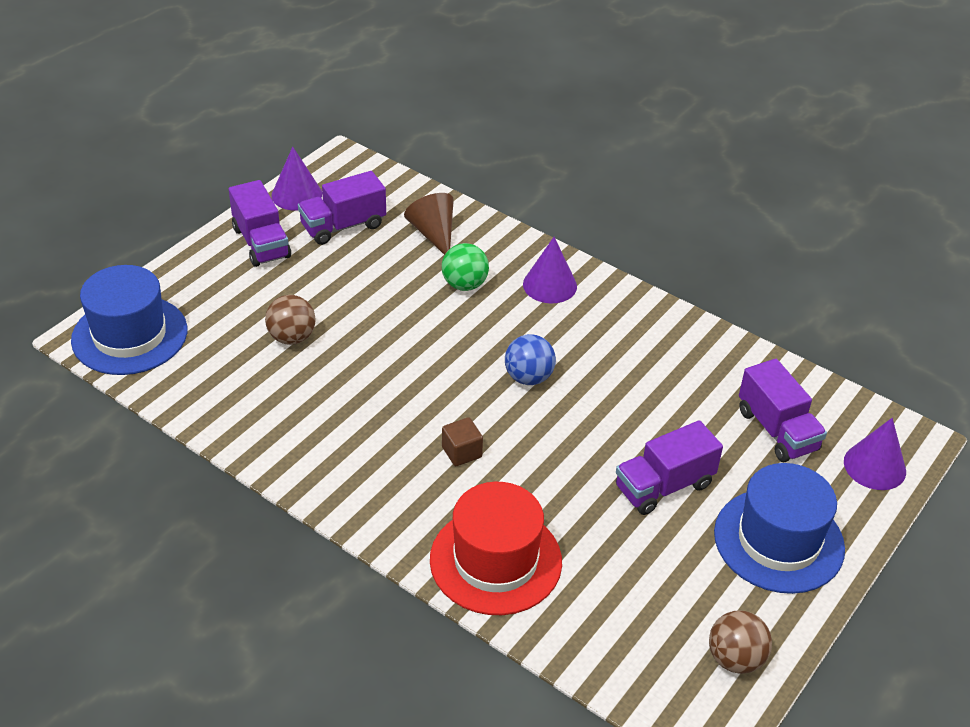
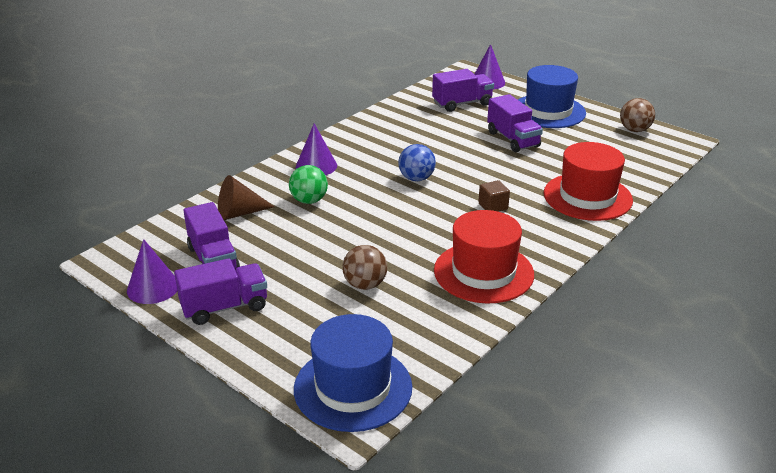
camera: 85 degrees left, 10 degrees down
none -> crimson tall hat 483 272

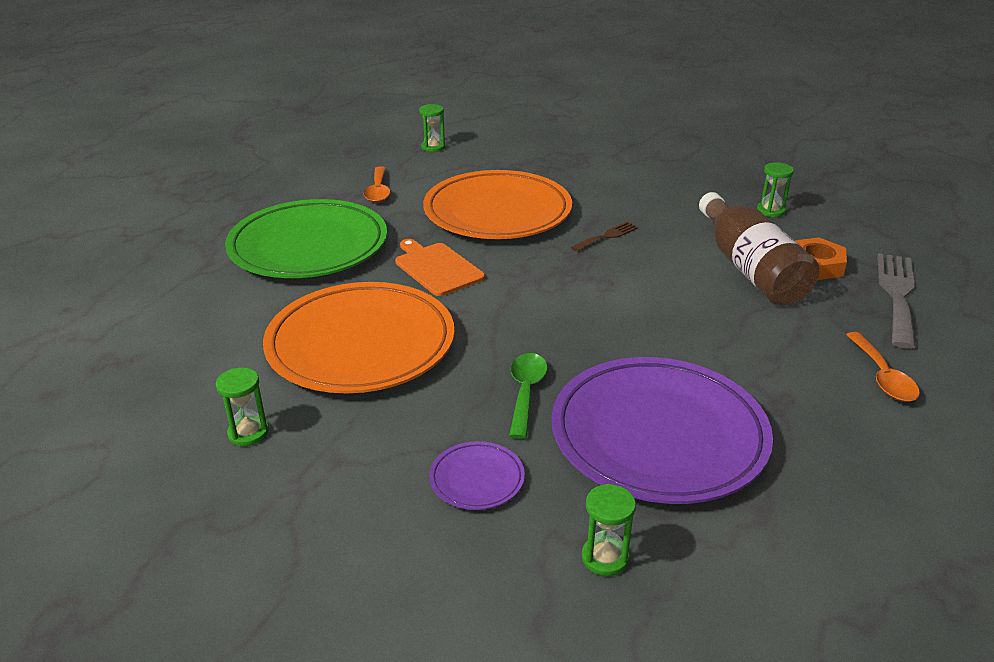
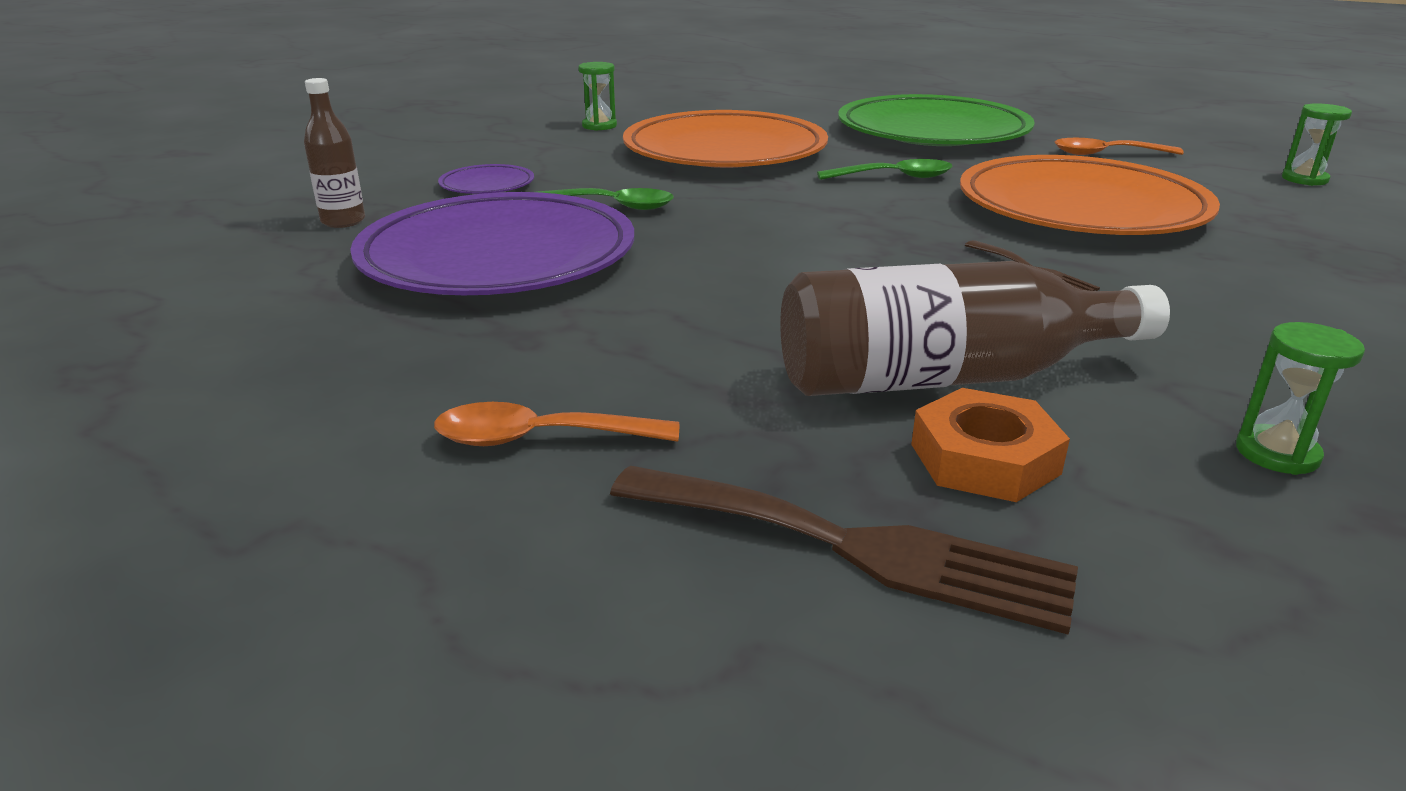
camera: 95 degrees right, 5 degrees down
orange cutting board 437 268 -> green teaspoon 894 177
green hourglass 605 558 -> russet bottle 343 221
ash-grey table fork 897 295 -> russet table fork 853 547

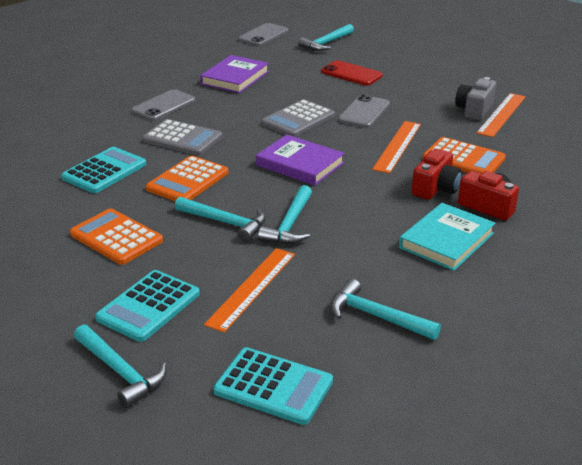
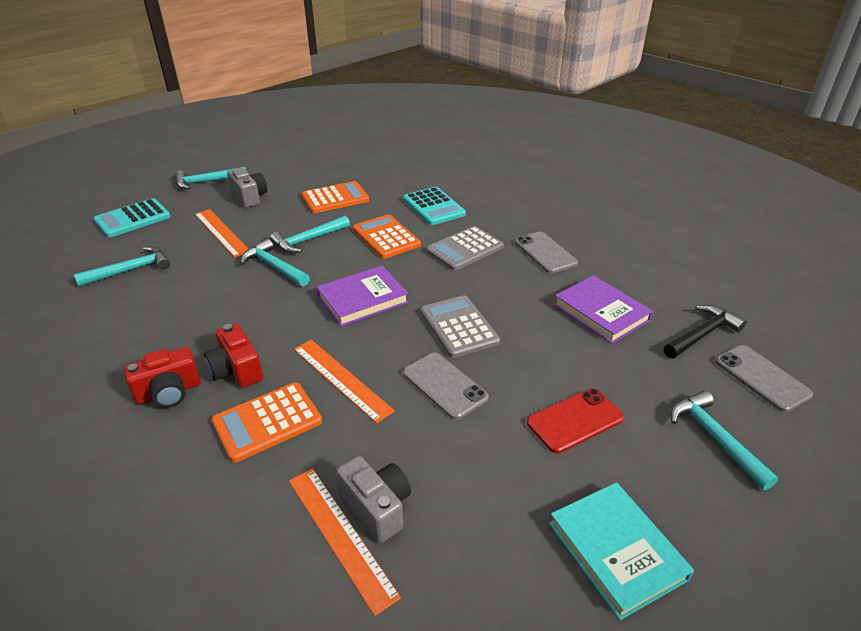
camera: 115 degrees right, 5 degrees up
none -> ebony hammer 702 334
turquoise book 446 240 -> turquoise book 616 551, relocated
turquoise pocket calculator 149 306 -> ash-grey compact camera 249 197

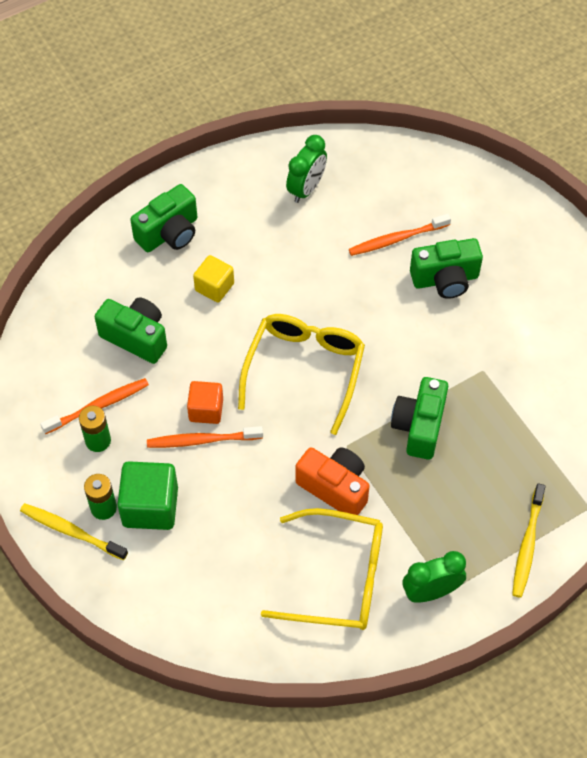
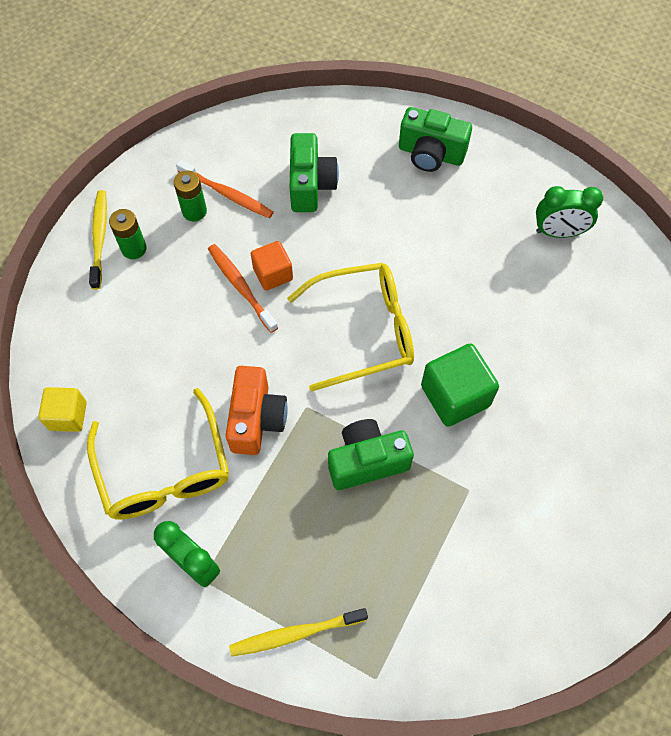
camera: 60 degrees right, 5 degrees up
orange tooth brush 396 239 -> none
green compact camera 445 279 -> none
green solid cube 150 506 -> green solid cube 455 396, relocated
bright yellow solid cube 214 287 -> bright yellow solid cube 68 416, relocated

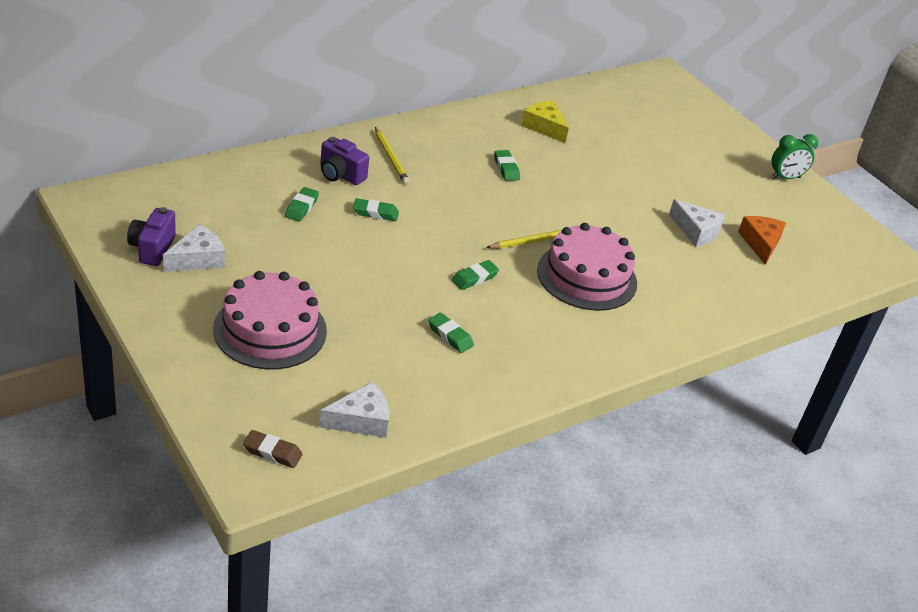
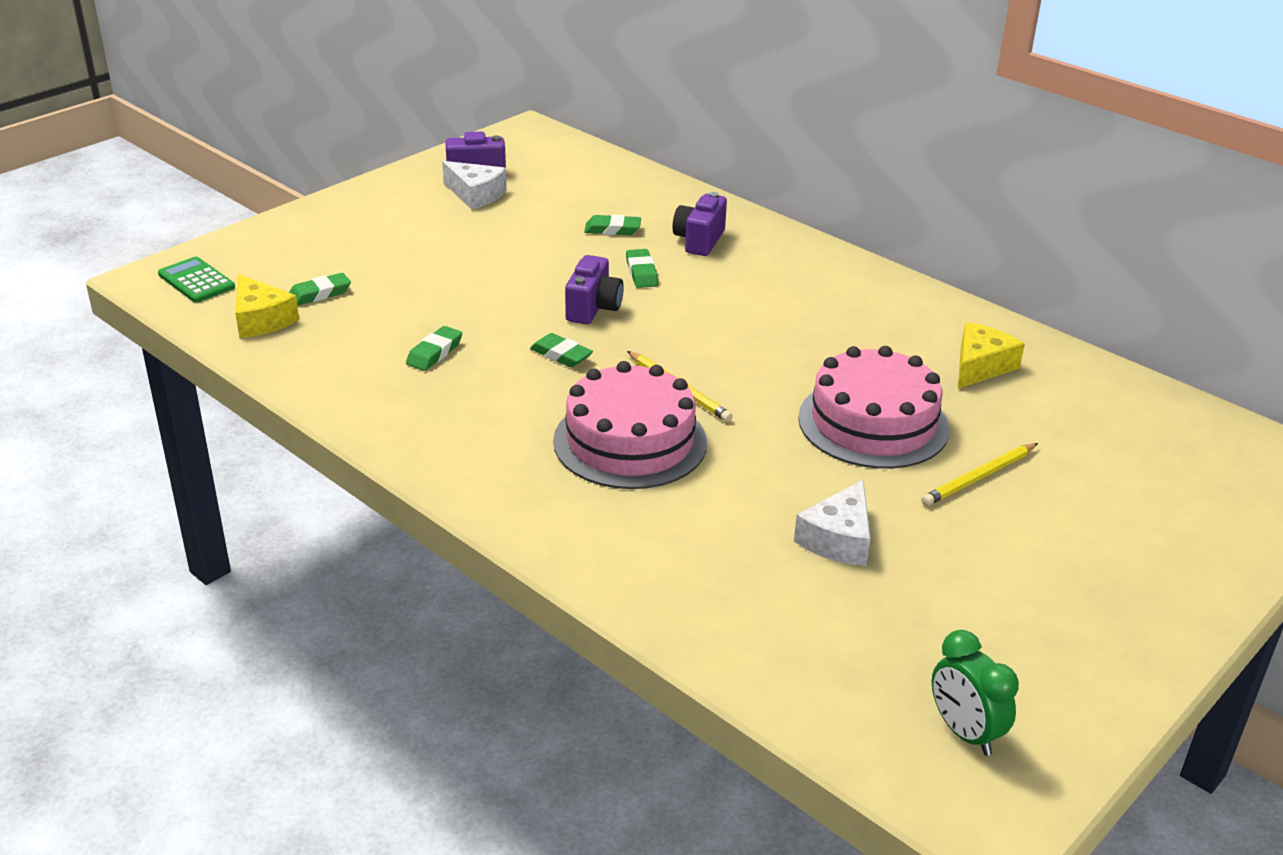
camera: 80 degrees right, 5 degrees down
orange piece of cheese 760 243 -> none
none -> violet compact camera 593 308
rosy layer cake 270 330 -> rosy layer cake 873 423, relocated
bright yellow pencil 391 157 -> bright yellow pencil 979 477, relocated
green eraser 506 168 -> green eraser 319 294, relocated
green clock 785 178 -> green clock 964 732, relocated
russet eraser 272 452 -> green pocket calculator 196 281
white piece of cheese 361 420 -> bright yellow piece of cheese 261 319

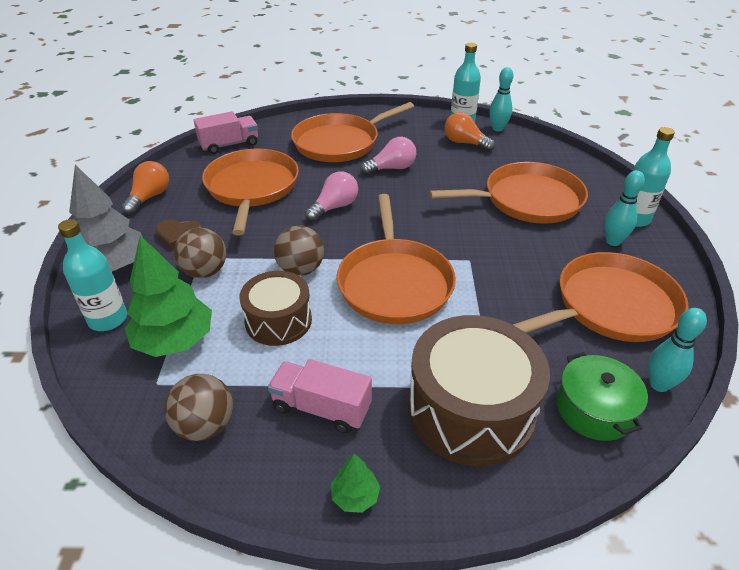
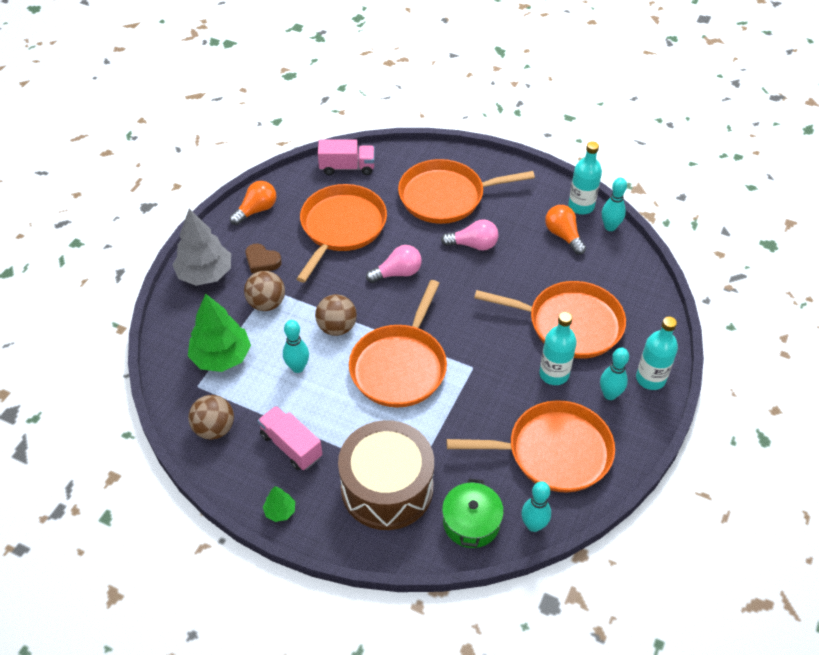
camera: 25 degrees right, 10 degrees up
turquoise bottle 108 319 -> turquoise bottle 554 374, relocated
russet toy drum 278 321 -> turquoise bowling pin 297 367

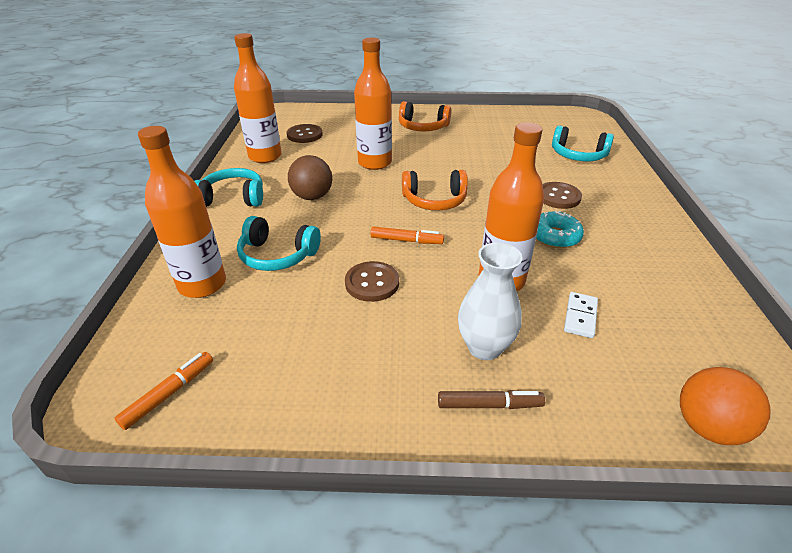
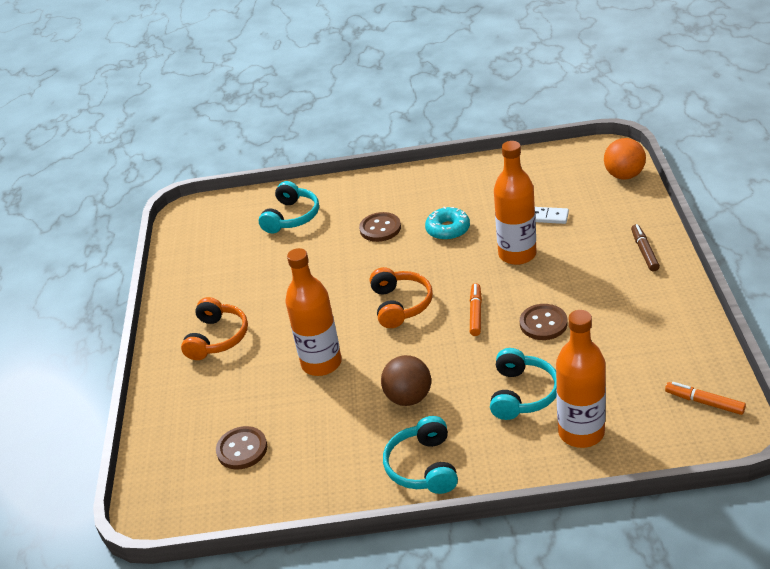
camera: 90 degrees left, 0 degrees up
orange bottle 265 156 -> none
white flower vase 484 347 -> none

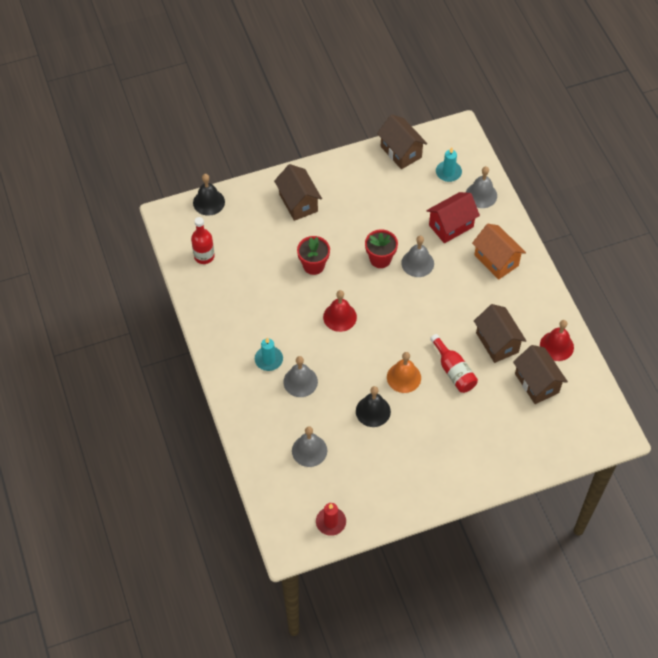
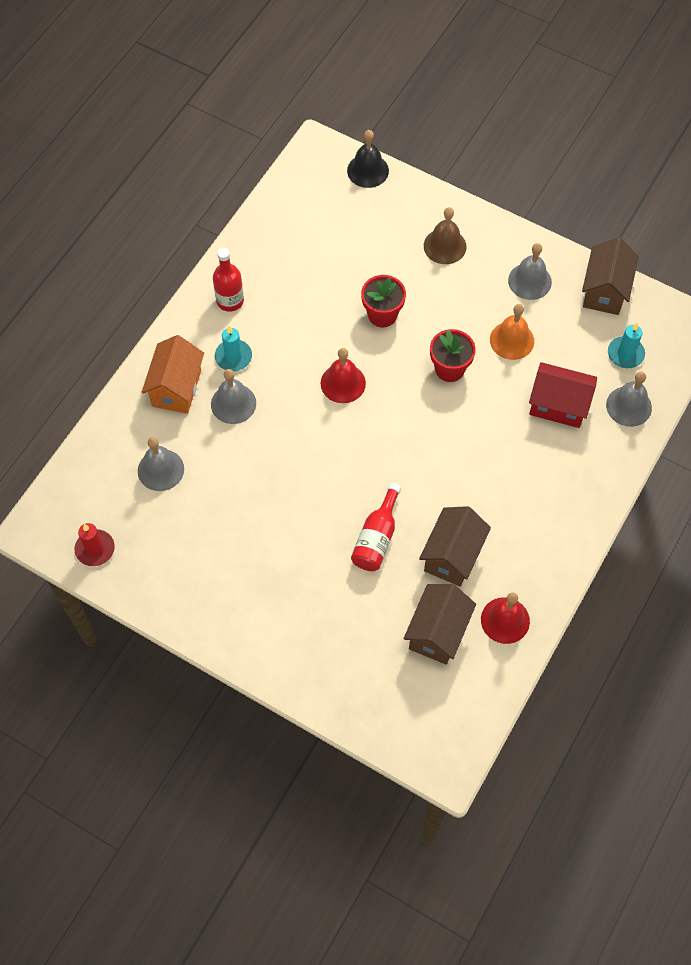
camera: 50 degrees right, 5 degrees up
ebony bell 373 411 -> none
crimson bottle 204 256 -> crimson bottle 230 301, relocated
orange bell 404 377 -> orange bell 512 340, relocated
ash-grey bell 417 263 -> ash-grey bell 529 281, relocated
orange toy house 496 260 -> orange toy house 176 388, relocated
russet toy house 298 203 -> russet bell 445 246

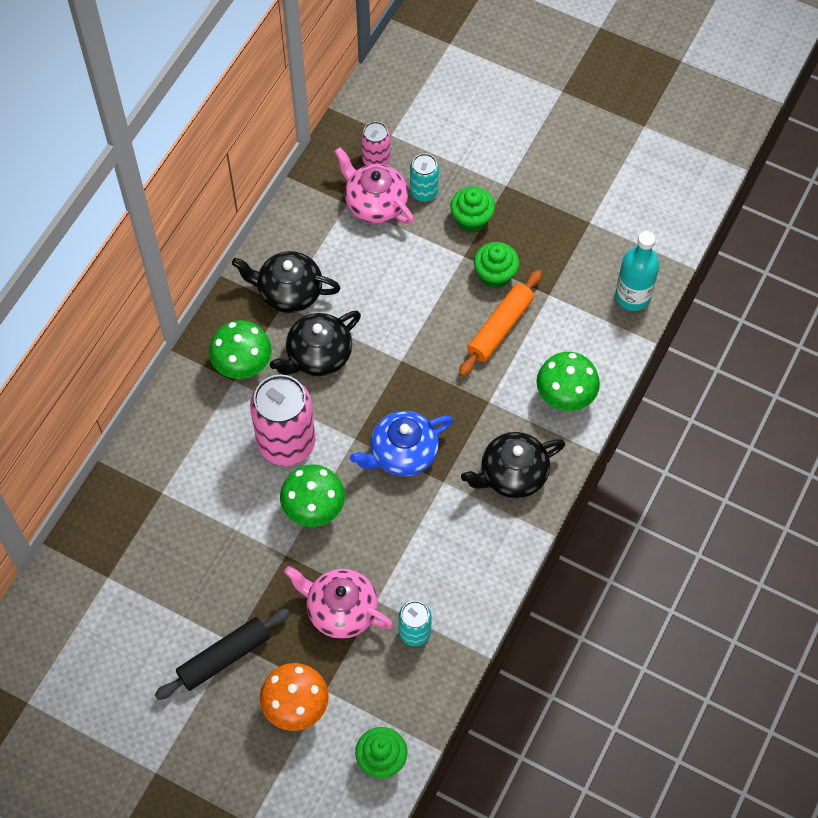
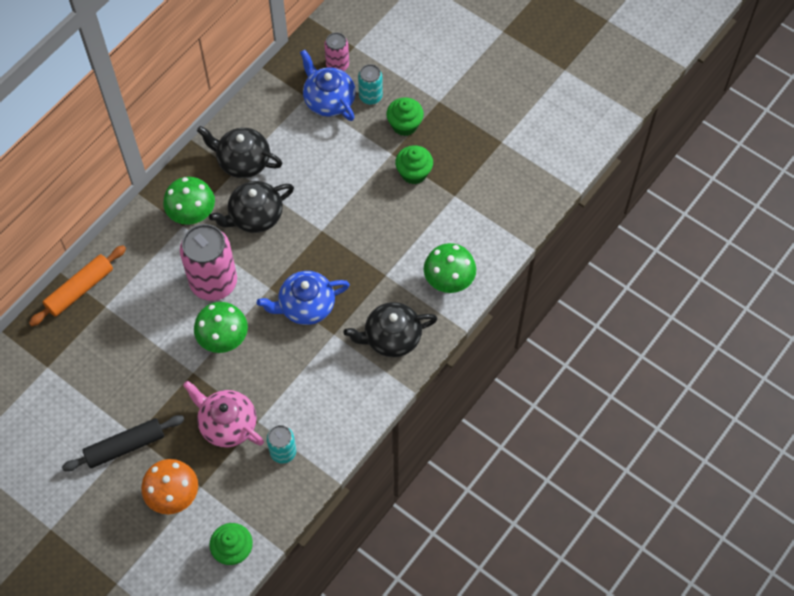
camera: 10 degrees right, 0 degrees up
turquoise bottle 632 296 -> none
orange dough roller 500 328 -> orange dough roller 80 289, relocated
rosy china teapot 375 203 -> cobalt china teapot 328 100

